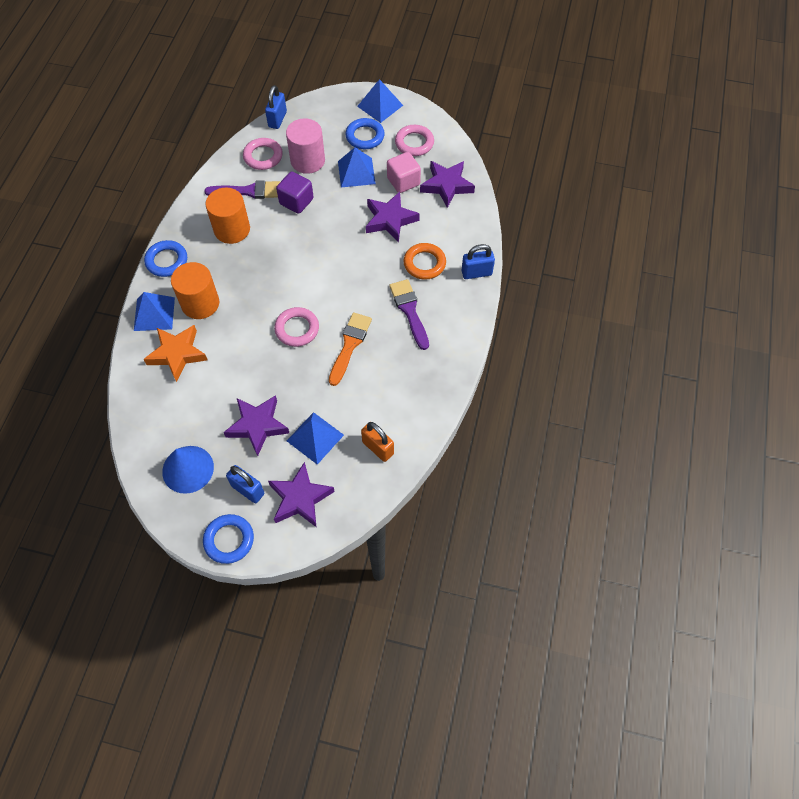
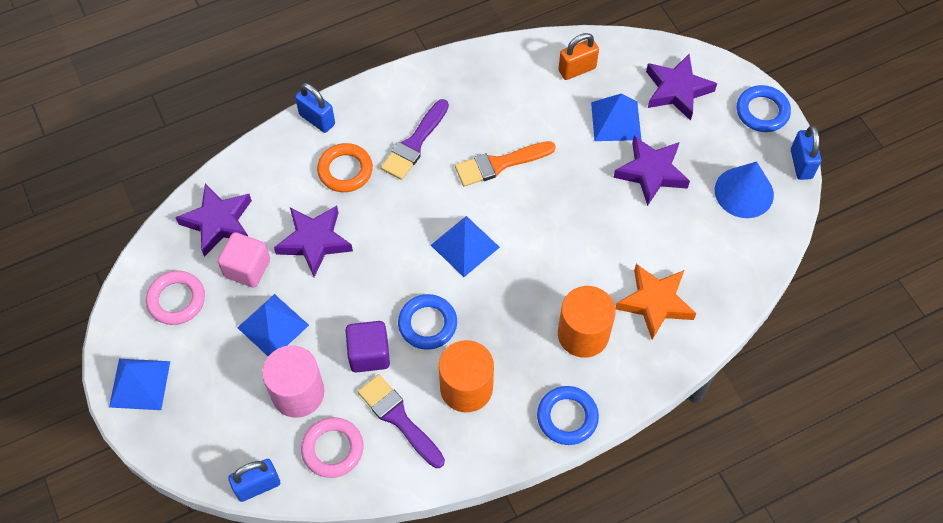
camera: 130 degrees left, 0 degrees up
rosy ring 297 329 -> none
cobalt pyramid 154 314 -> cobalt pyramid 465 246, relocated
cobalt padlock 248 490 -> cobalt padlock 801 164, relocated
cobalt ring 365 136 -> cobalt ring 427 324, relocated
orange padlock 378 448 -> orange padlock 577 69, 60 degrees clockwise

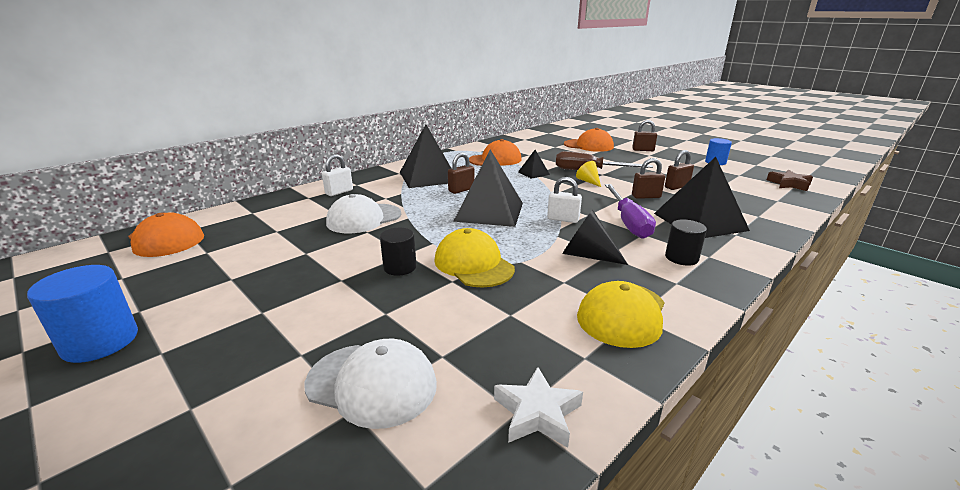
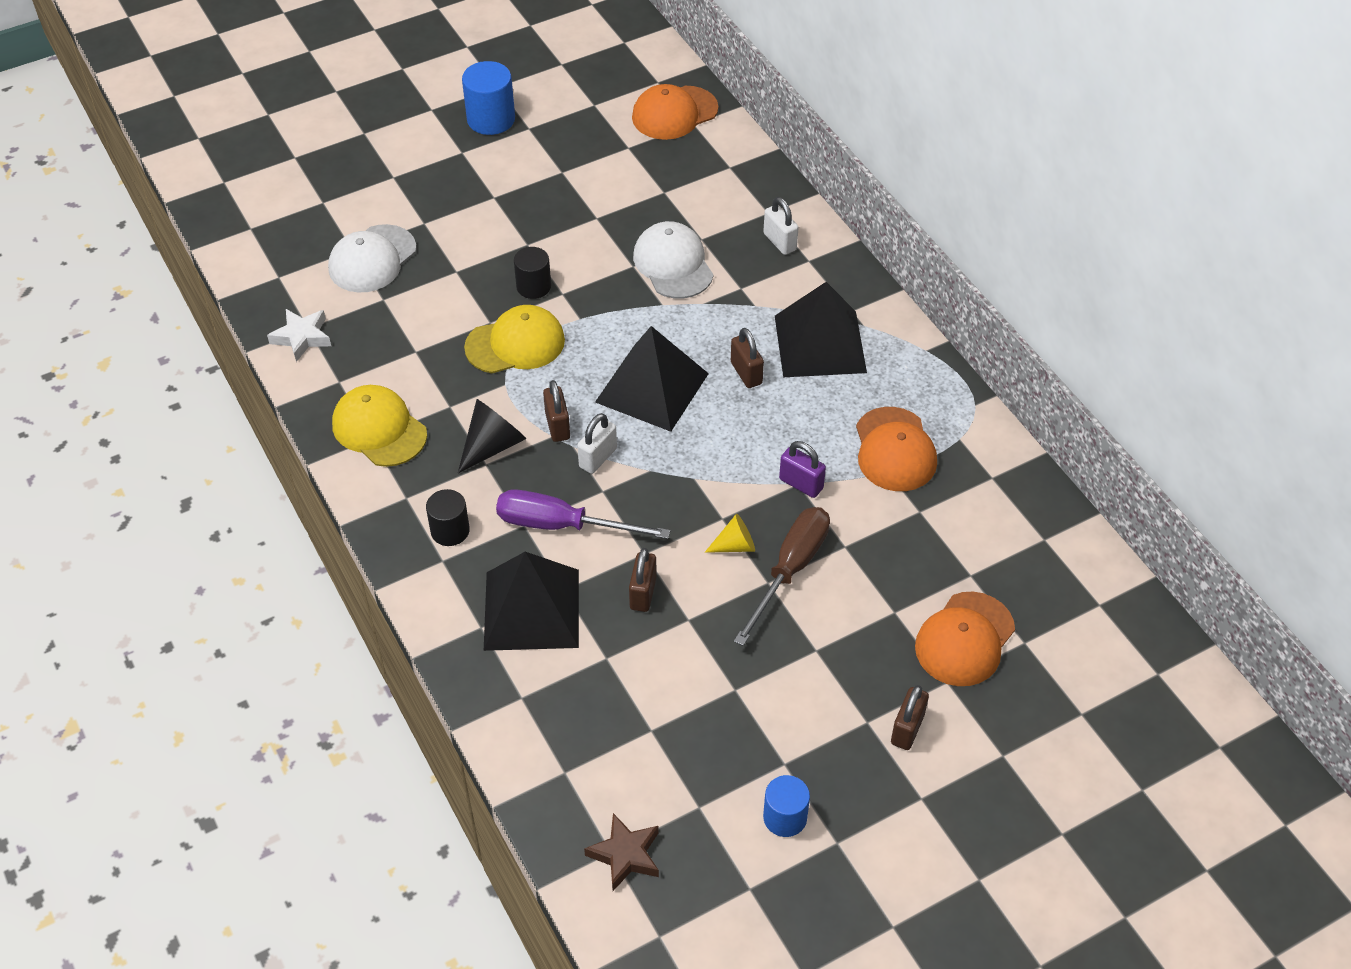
camera: 105 degrees right, 25 degrees up
russet padlock 676 187 -> russet padlock 557 426, relocated
ebony pyramid 533 173 -> violet padlock 801 484

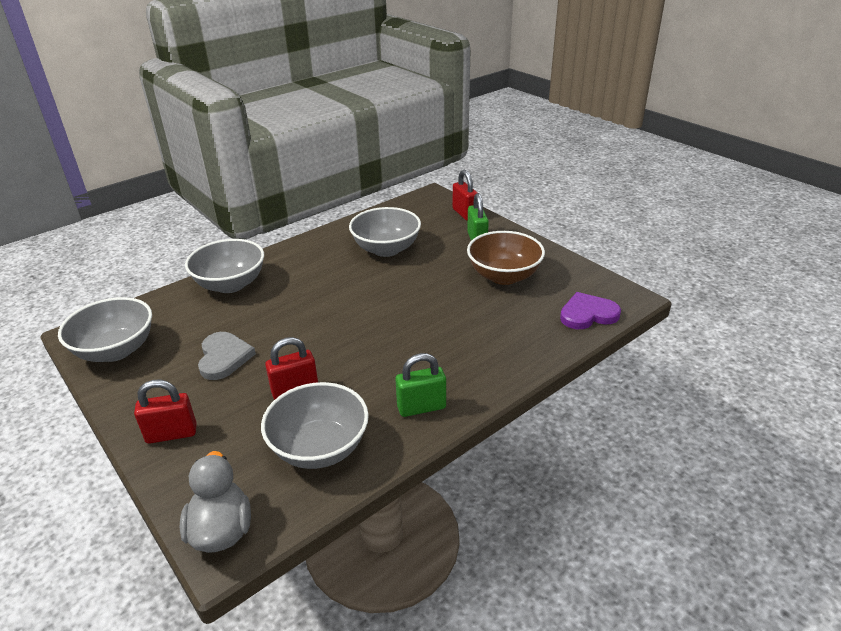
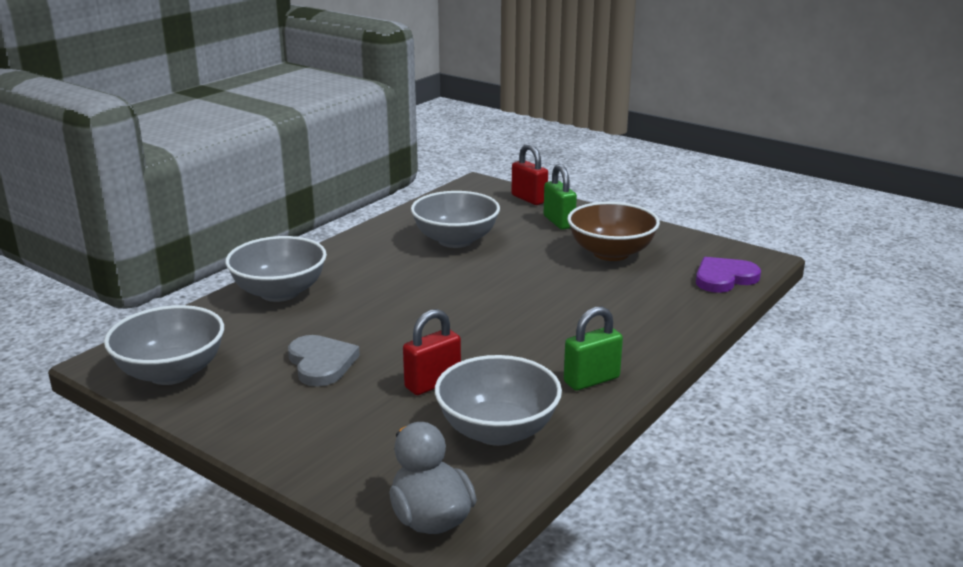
camera: 15 degrees left, 10 degrees down
crimson padlock 171 434 -> none

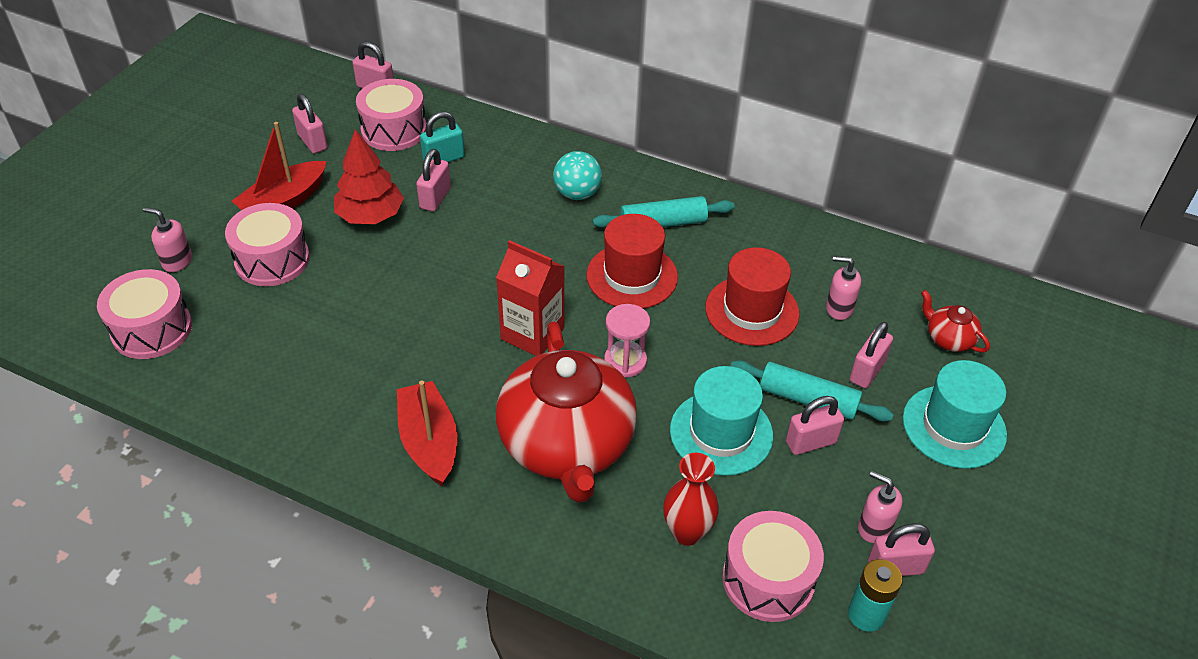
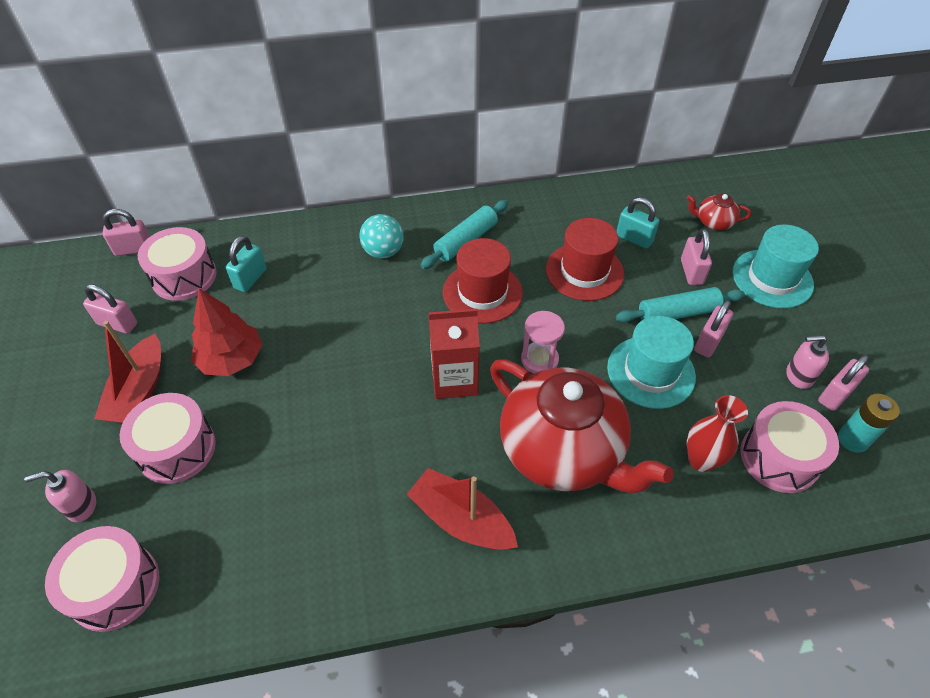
camera: 35 degrees left, 5 degrees up
rosy padlock 435 198 -> none
rosy soap dispenser 838 308 -> turquoise padlock 634 239

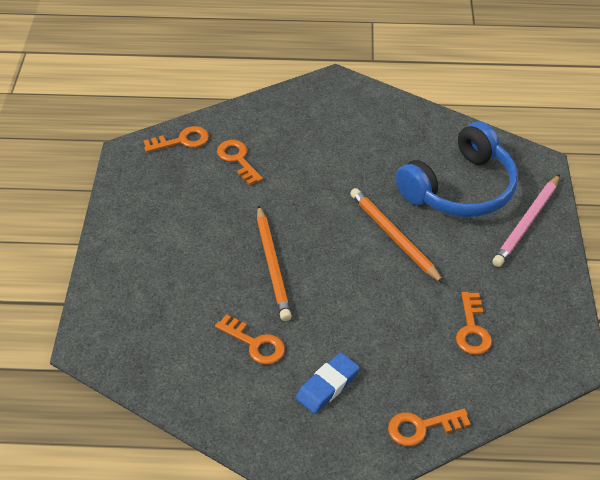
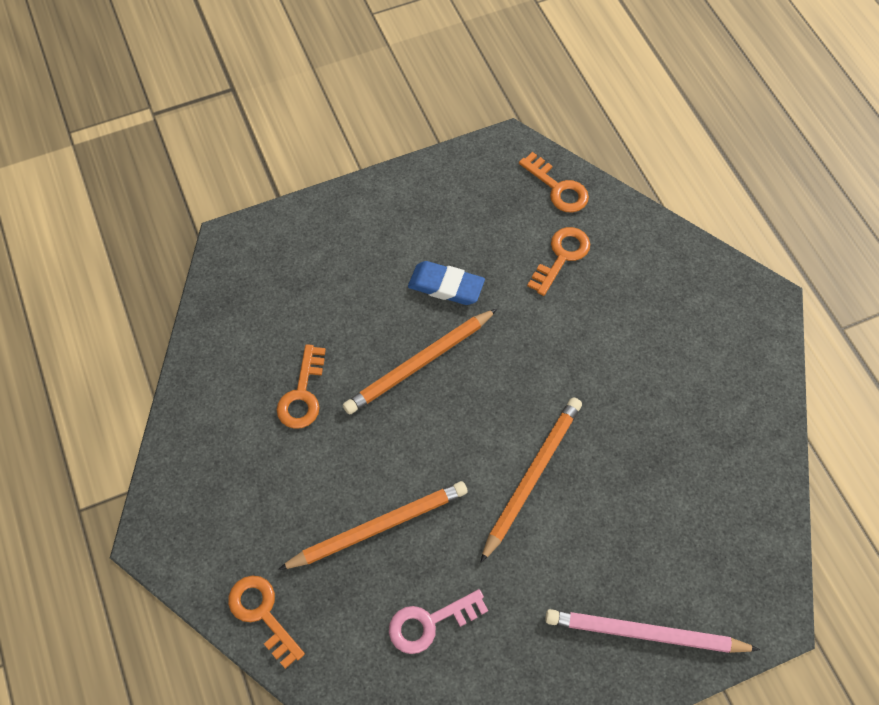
camera: 65 degrees right, 15 degrees up
cobalt headset 460 188 -> none
none -> orange pencil 378 527
cobalt eraser 327 386 -> cobalt eraser 446 286, relocated
orange latchkey 472 329 -> rosy latchkey 429 623

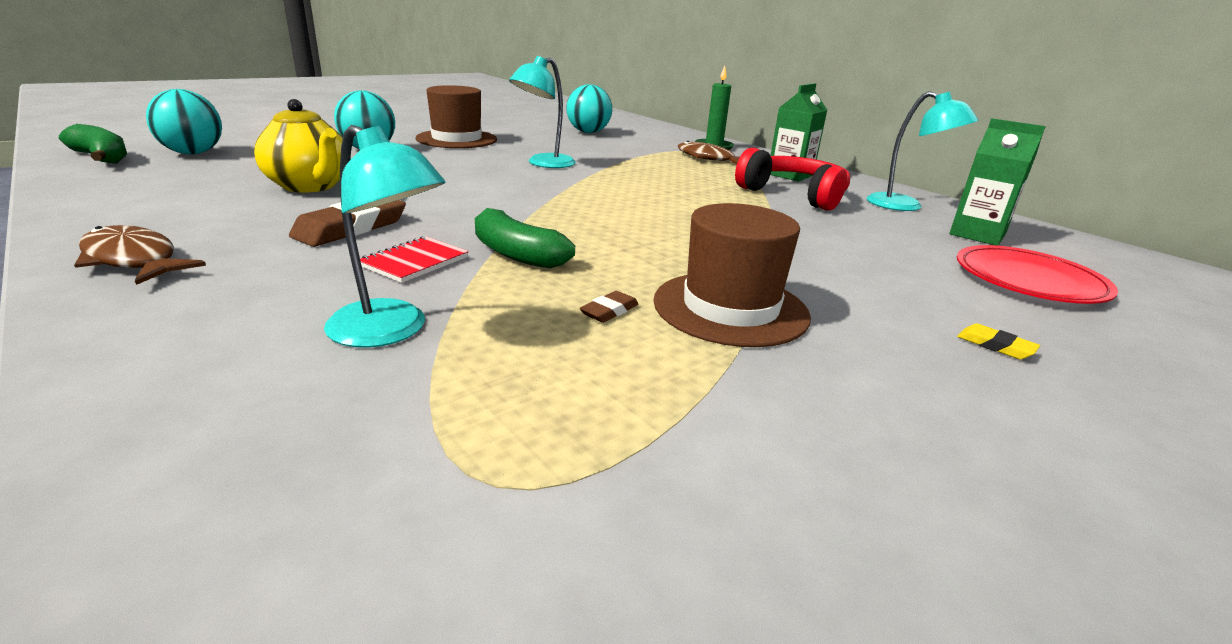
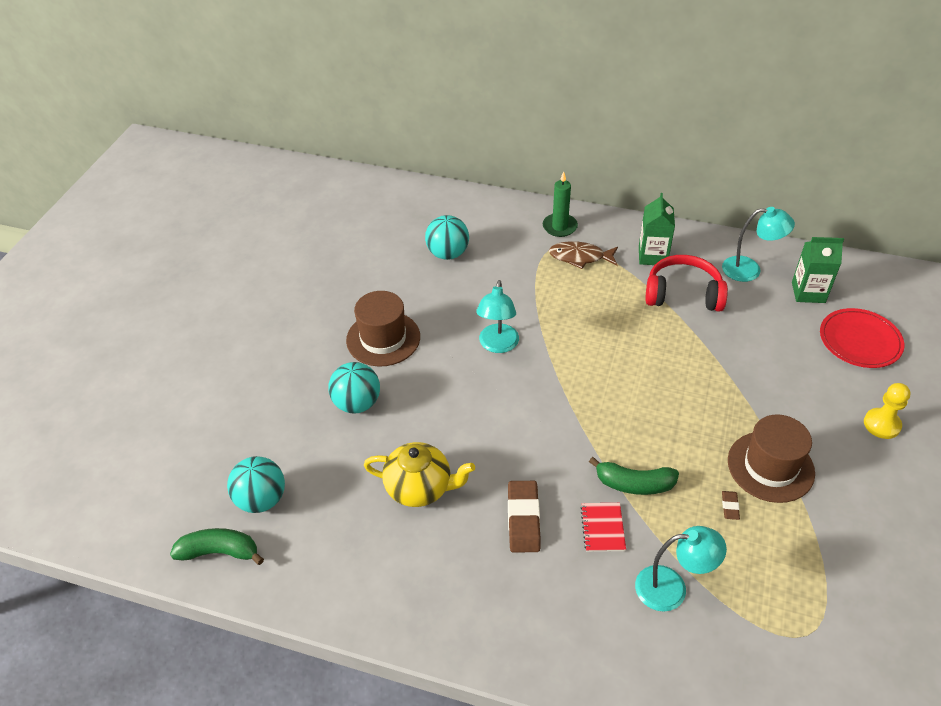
camera: 30 degrees left, 20 degrees up
russet fish 133 260 -> none
bright yellow eraser 995 346 -> bright yellow pawn 882 424

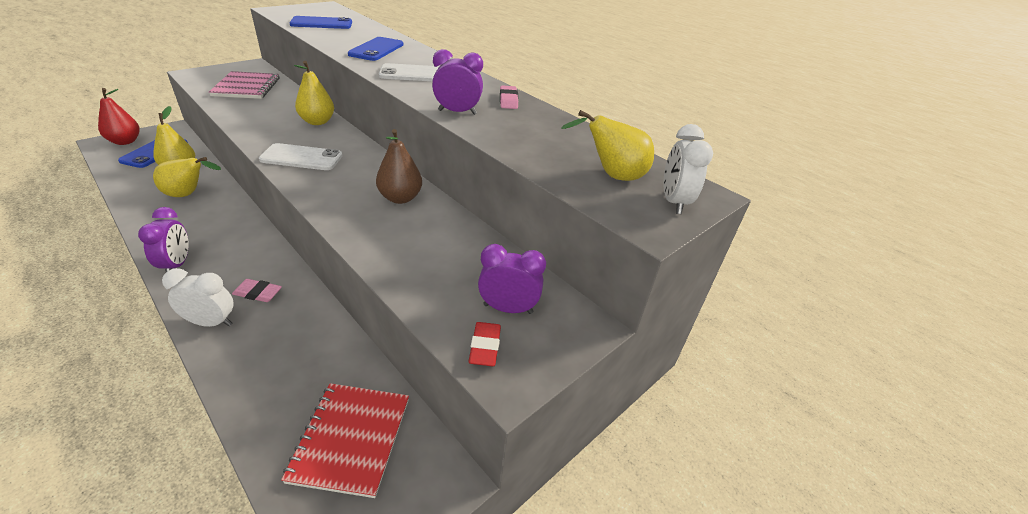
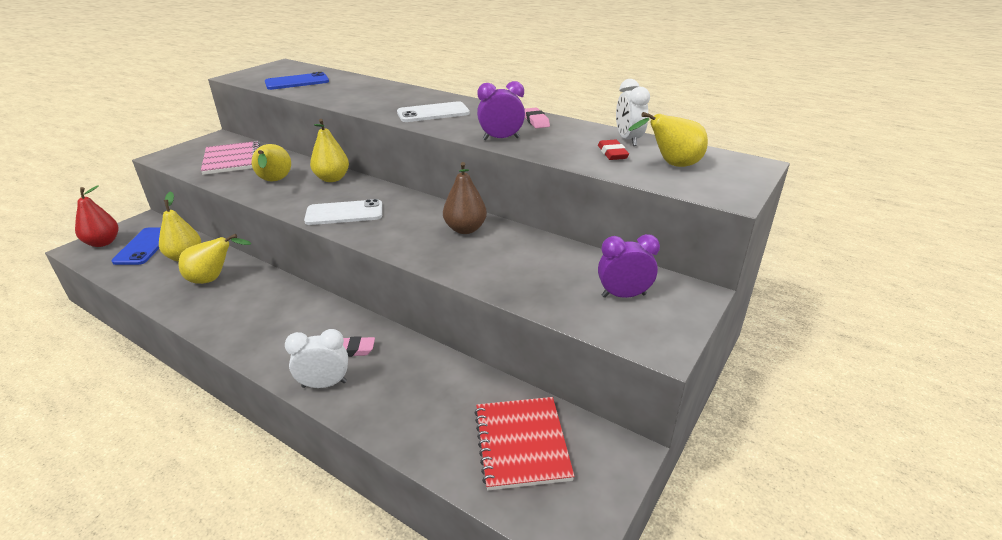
camera: 10 degrees left, 5 degrees down
violet clock 177 265 -> none
cobalt mobile phone 376 49 -> none
none -> bright yellow pear 274 181
crimson eraser 485 347 -> crimson eraser 612 153, relocated
white clock 673 202 -> white clock 628 140, relocated

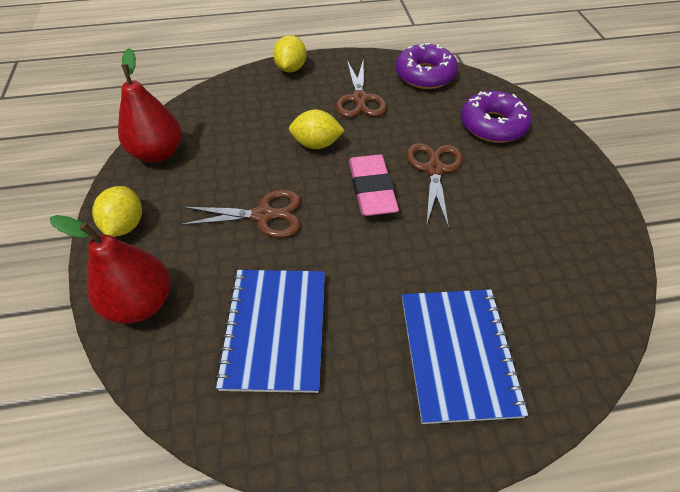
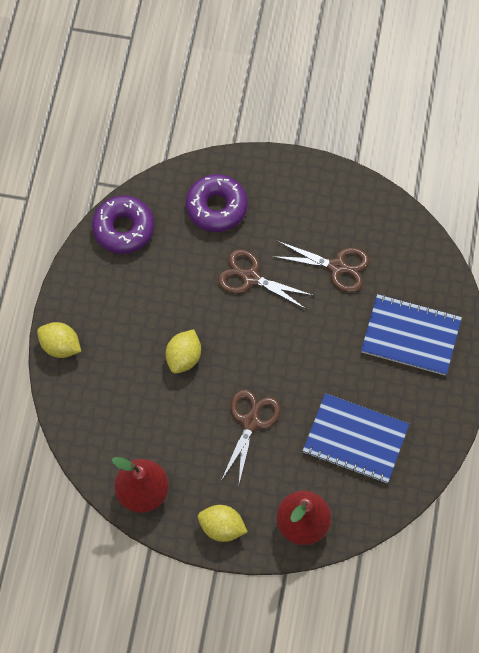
camera: 70 degrees left, 15 degrees up
rosy eraser 372 189 -> none
russet shears 360 99 -> russet shears 337 267, relocated

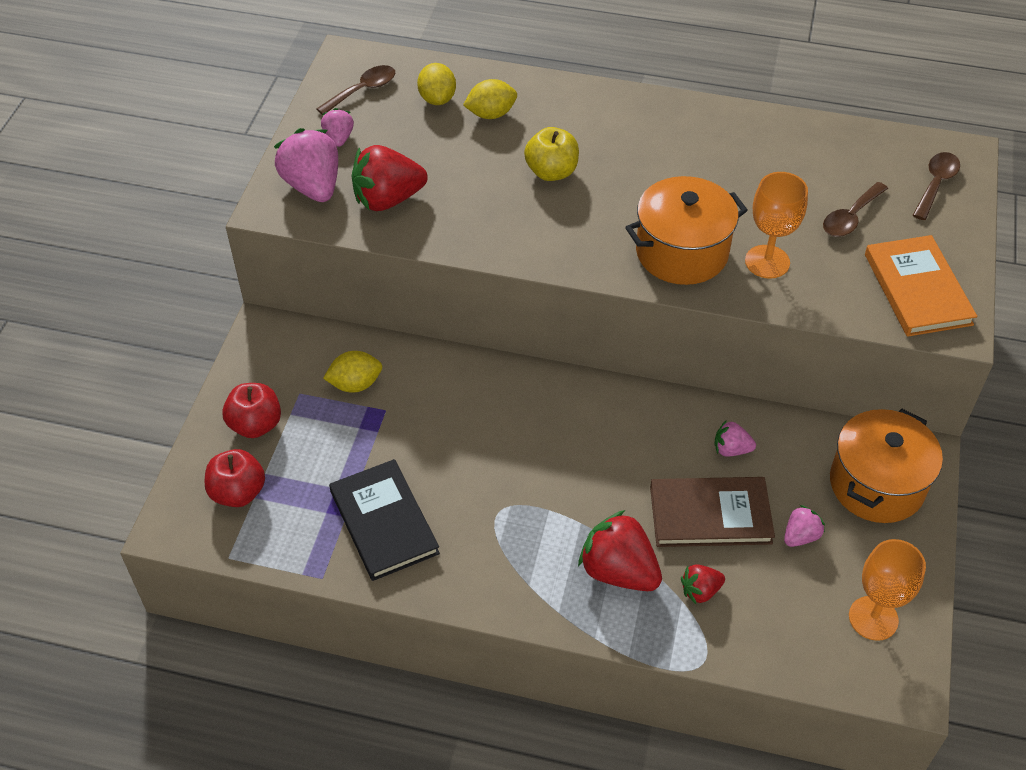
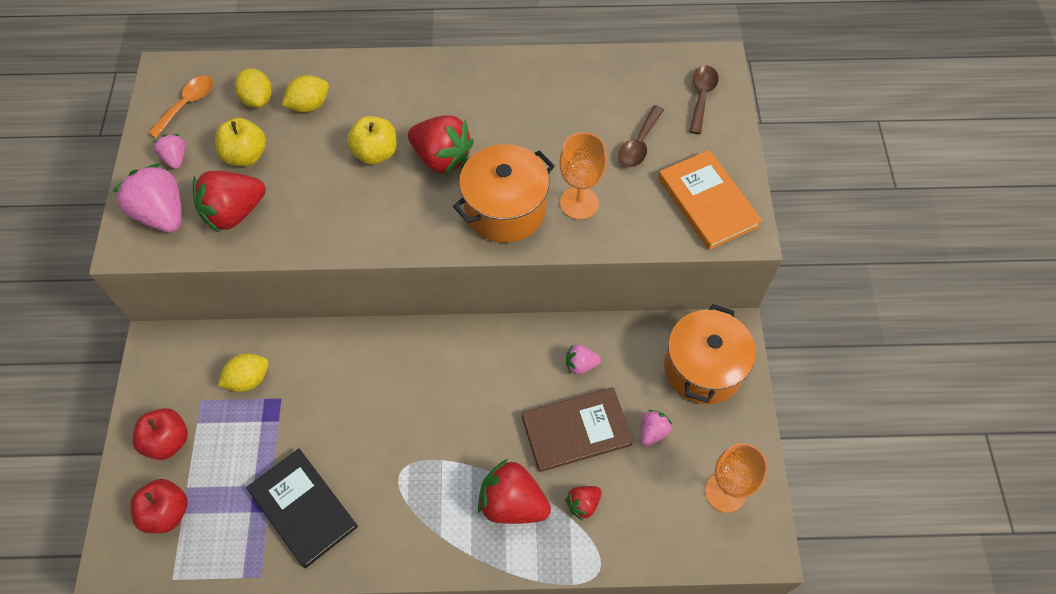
camera: 15 degrees left, 10 degrees up
none -> bright yellow toy apple 246 156
none -> crimson berry 442 158
russet teaspoon 362 91 -> orange teaspoon 187 105

